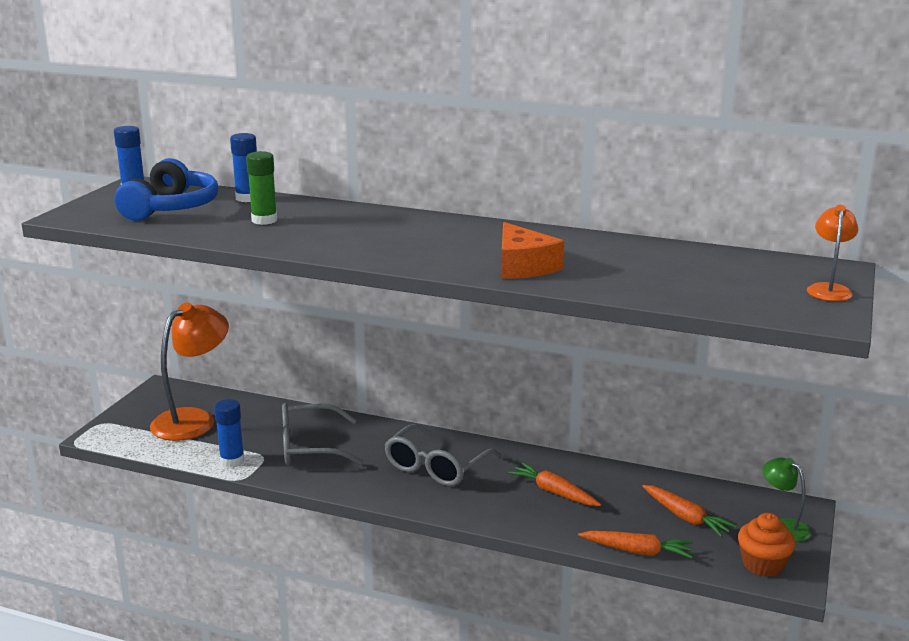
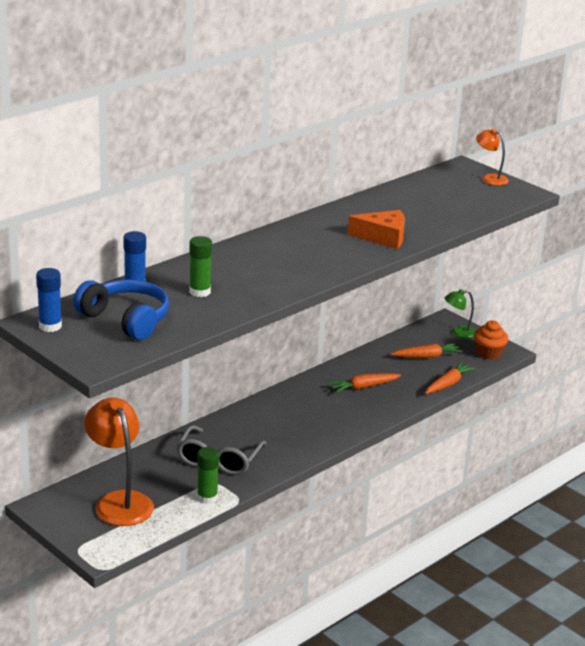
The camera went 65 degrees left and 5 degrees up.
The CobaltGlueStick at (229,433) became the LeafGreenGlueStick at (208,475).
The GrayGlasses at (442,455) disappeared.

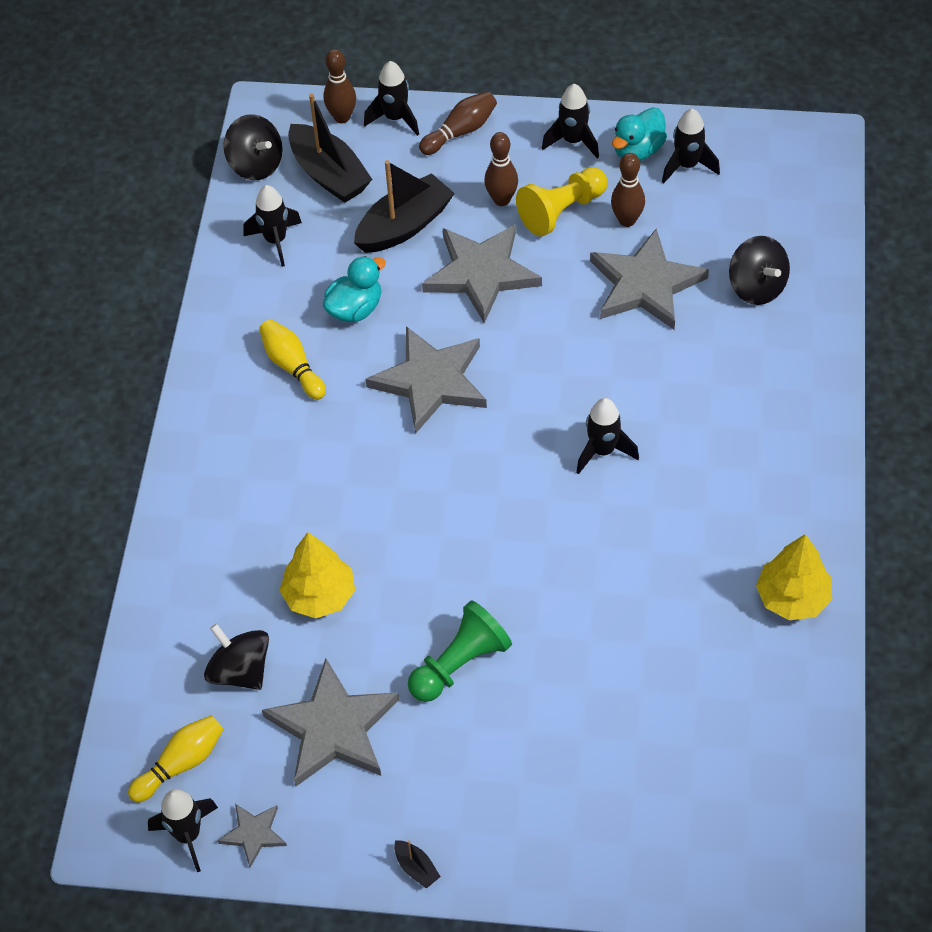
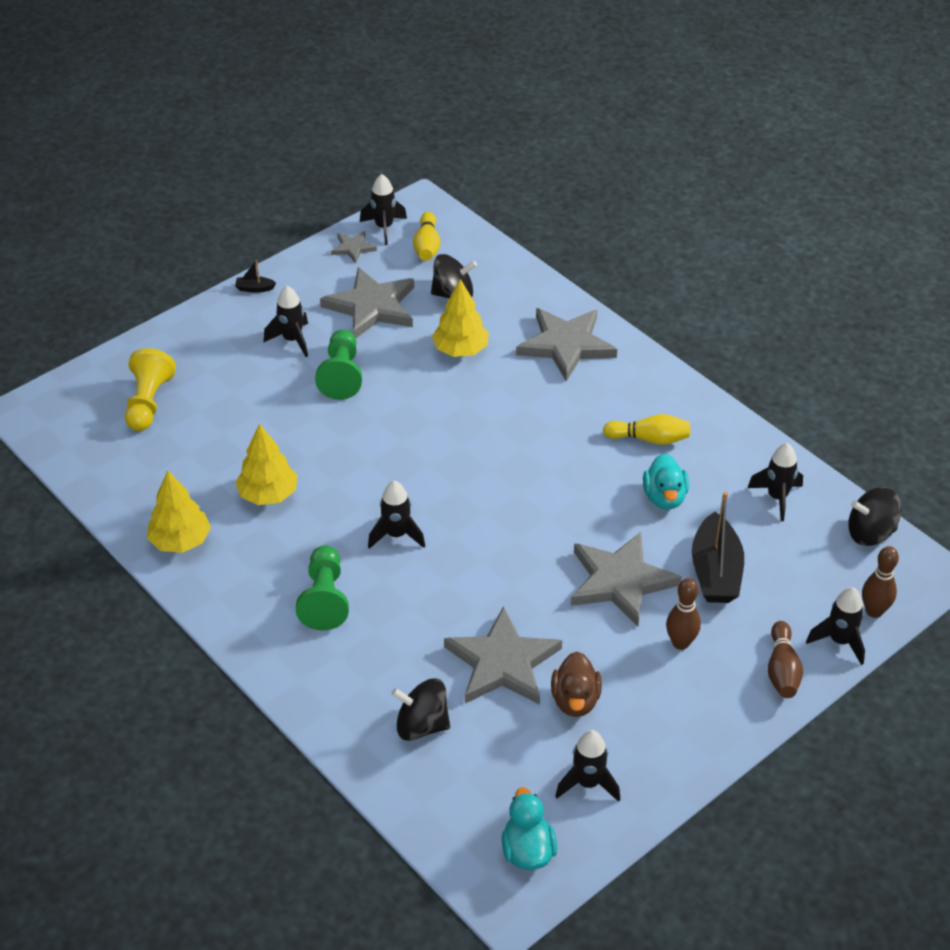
The camera went 130 degrees right and 10 degrees down.
The JetBlackBoat at (330,148) disappeared.
The GrayStar moved from (426,380) to (566,344).
The GoldenPawn moved from (562,201) to (150,389).
The JetBlackSpaceship moved from (570,121) to (286,321).
The BrownBowlingPin at (628,190) was replaced by the BrownToyDuck at (576,684).
The AquaToyDuck moved from (639,134) to (529,828).
The GoldenToyTree at (266,464) appeared.
The LeafGreenPawn at (322,587) appeared.

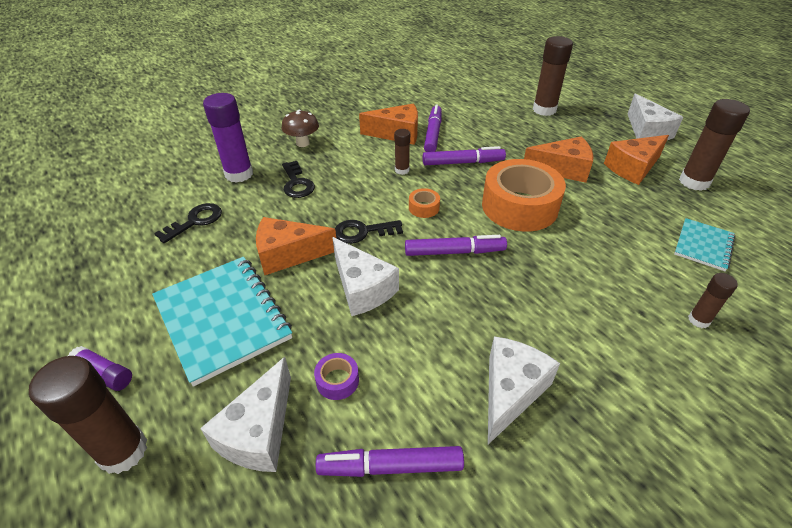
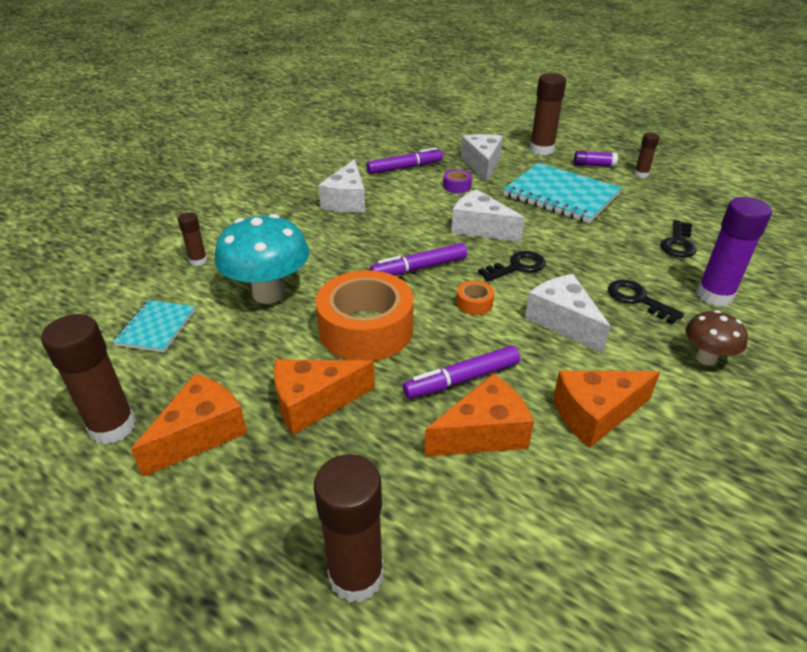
The camera went 160 degrees right and 5 degrees down.
The OrangeColouredCheeseWedge moved from (296,246) to (479,415).
The BrownGlueStick moved from (402,152) to (646,155).
The VioletMarkerPen at (433,128) disappeared.
The WhiteCheeseWedge moved from (655,116) to (568,313).
The AquaToadstool at (262,259) appeared.

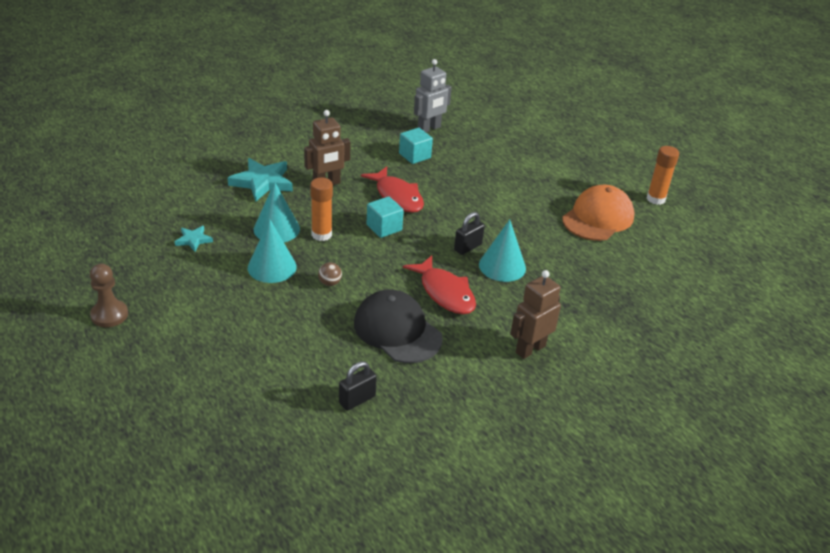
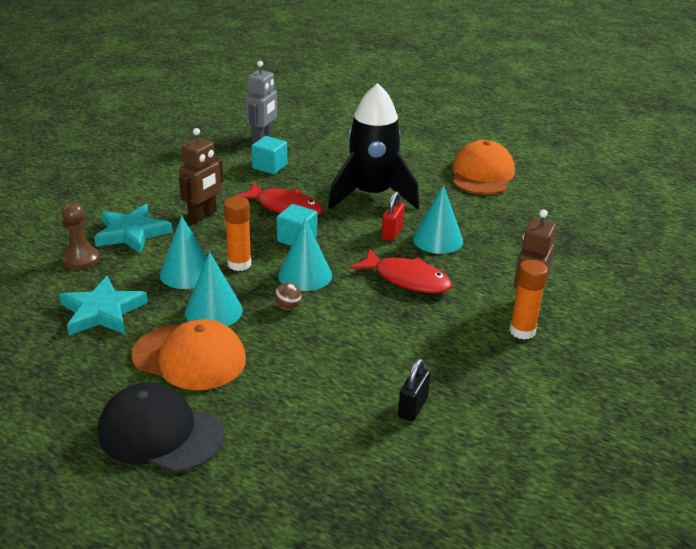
The camera went 25 degrees left and 5 degrees down.
The BrownPawn moved from (109,295) to (80,236).
The AquaStar at (194,239) changed to 1.91 times the size.
The JetBlackPeakedCap moved from (398,326) to (161,427).
The JetBlackSmallLock at (469,233) became the CrimsonSmallLock at (393,216).
The OrangeColouredGlueStick moved from (663,175) to (528,299).
The OrangeColouredPeakedCap at (188,354) appeared.
The AquaConeShape at (305,254) appeared.
The JetBlackSpaceship at (373,146) appeared.

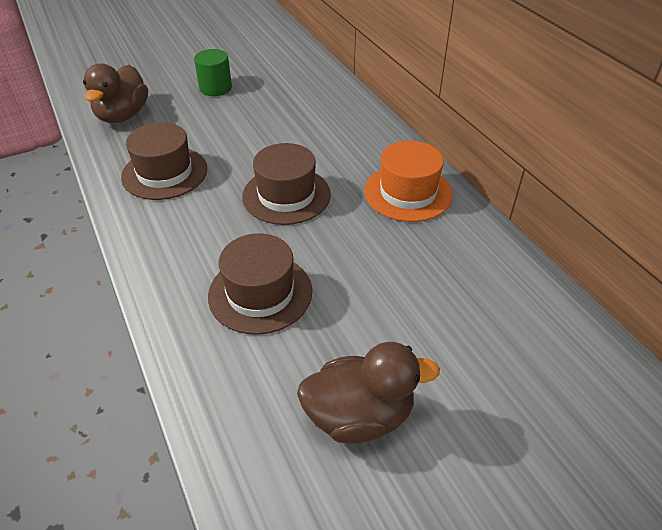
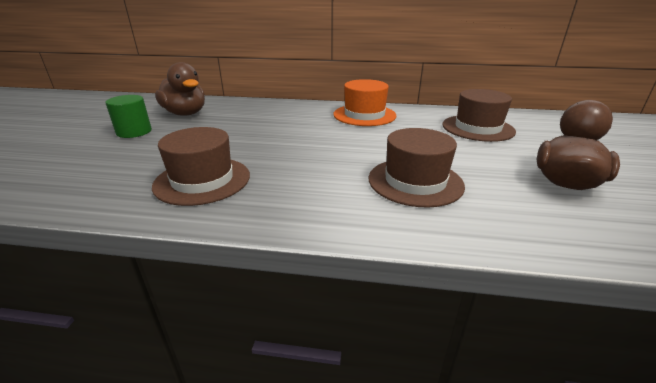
The camera went 55 degrees left and 15 degrees down.
The BrownToyDuck moved from (115,93) to (180,89).
The BrownHat moved from (286,184) to (479,115).

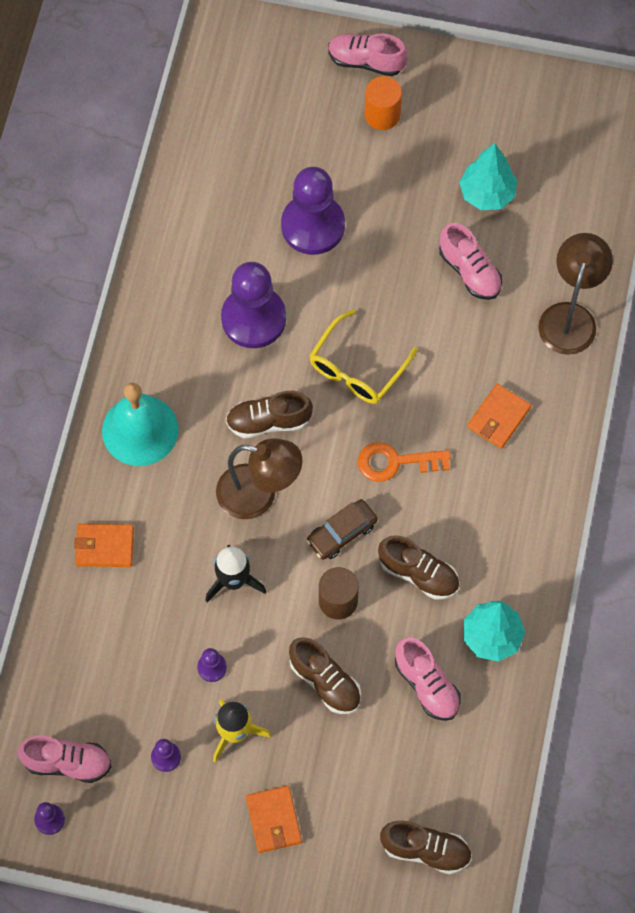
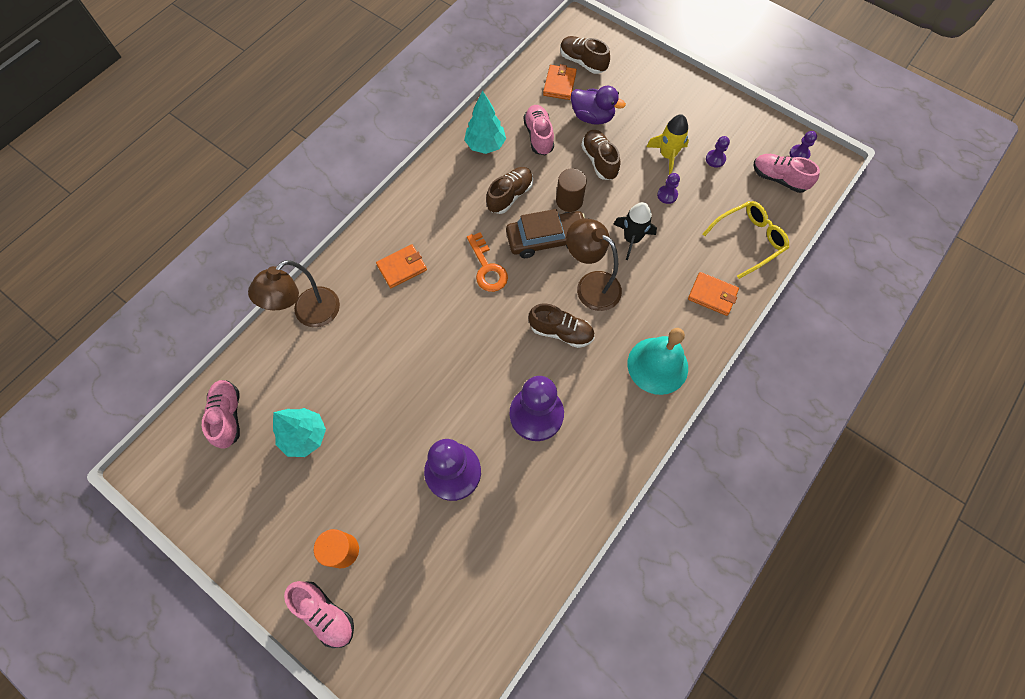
The camera went 155 degrees left and 0 degrees up.
The OrangeColouredBillfold moved from (274,819) to (560,82).
The BrownToyCar at (342,529) changed to 1.53 times the size.
The GoldenGlasses moved from (363,356) to (746,240).
The OrangeColouredLatchkey at (404,462) turned 45 degrees clockwise.
The BrownShoe at (418,567) turned 75 degrees clockwise.
The RosePinkShoe moved from (470,261) to (221,414).
The VioletToyDuck at (598,105) appeared.

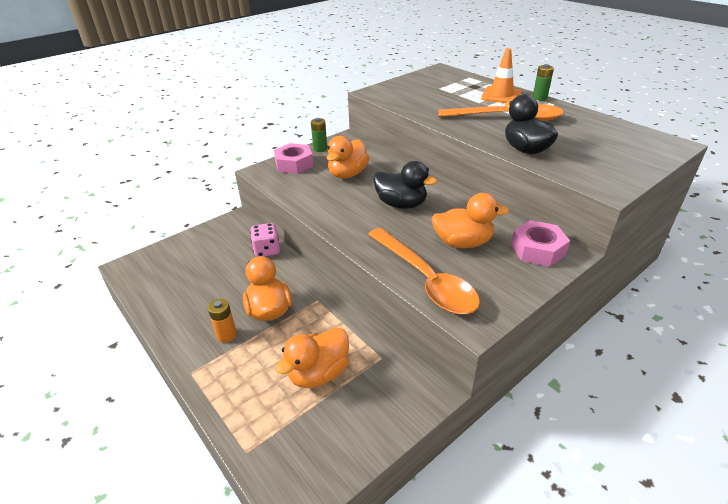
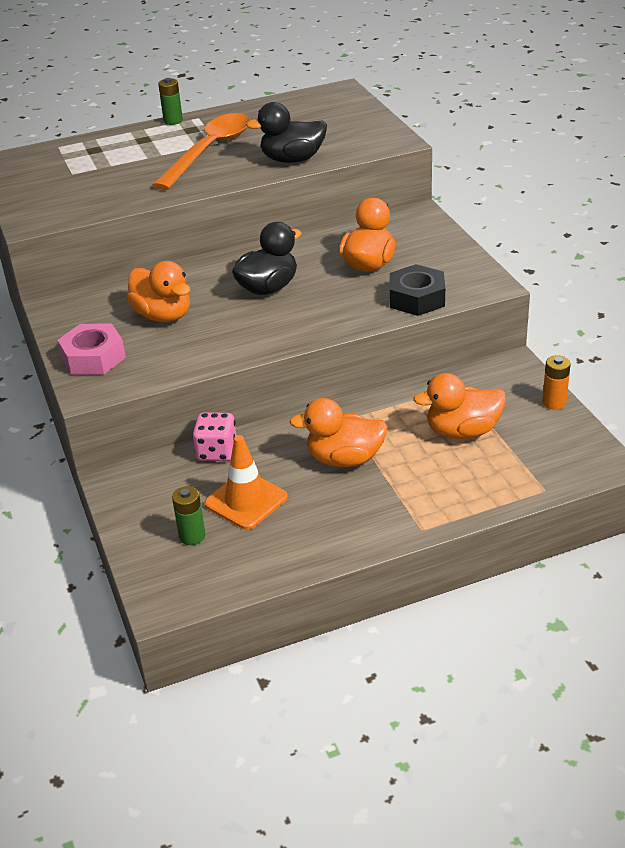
The camera went 70 degrees left and 0 degrees up.
The OrangeColouredAaBattery moved from (222,320) to (556,383).
The OrangeColouredToyDuck at (312,357) turned 105 degrees clockwise.
The LeafGreenAaBattery moved from (319,135) to (188,515).
The OrangeColouredTeaspoon at (424,271) was replaced by the JetBlackHexNut at (417,290).
The OrangeColouredTrafficCone moved from (501,75) to (246,482).
The RosePinkHexNut at (540,243) disappeared.

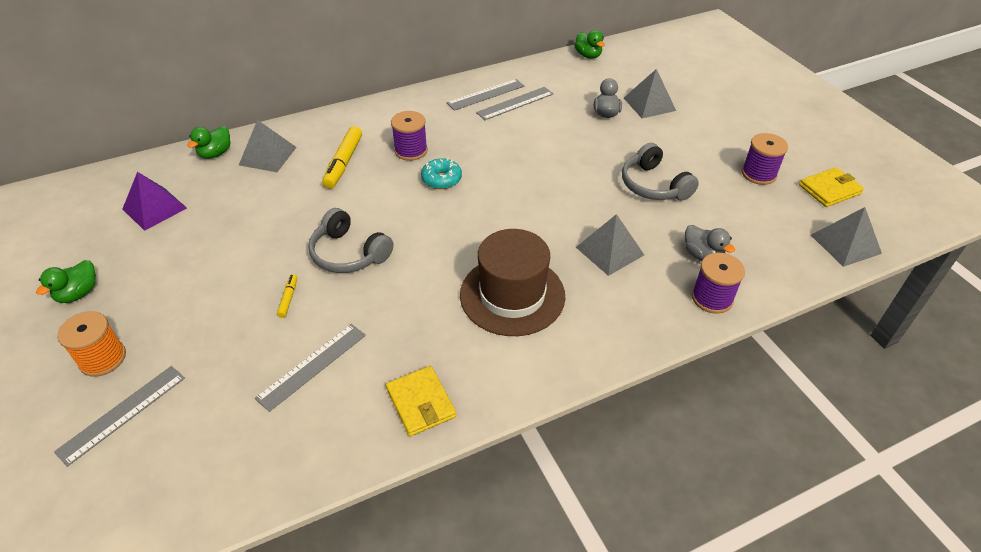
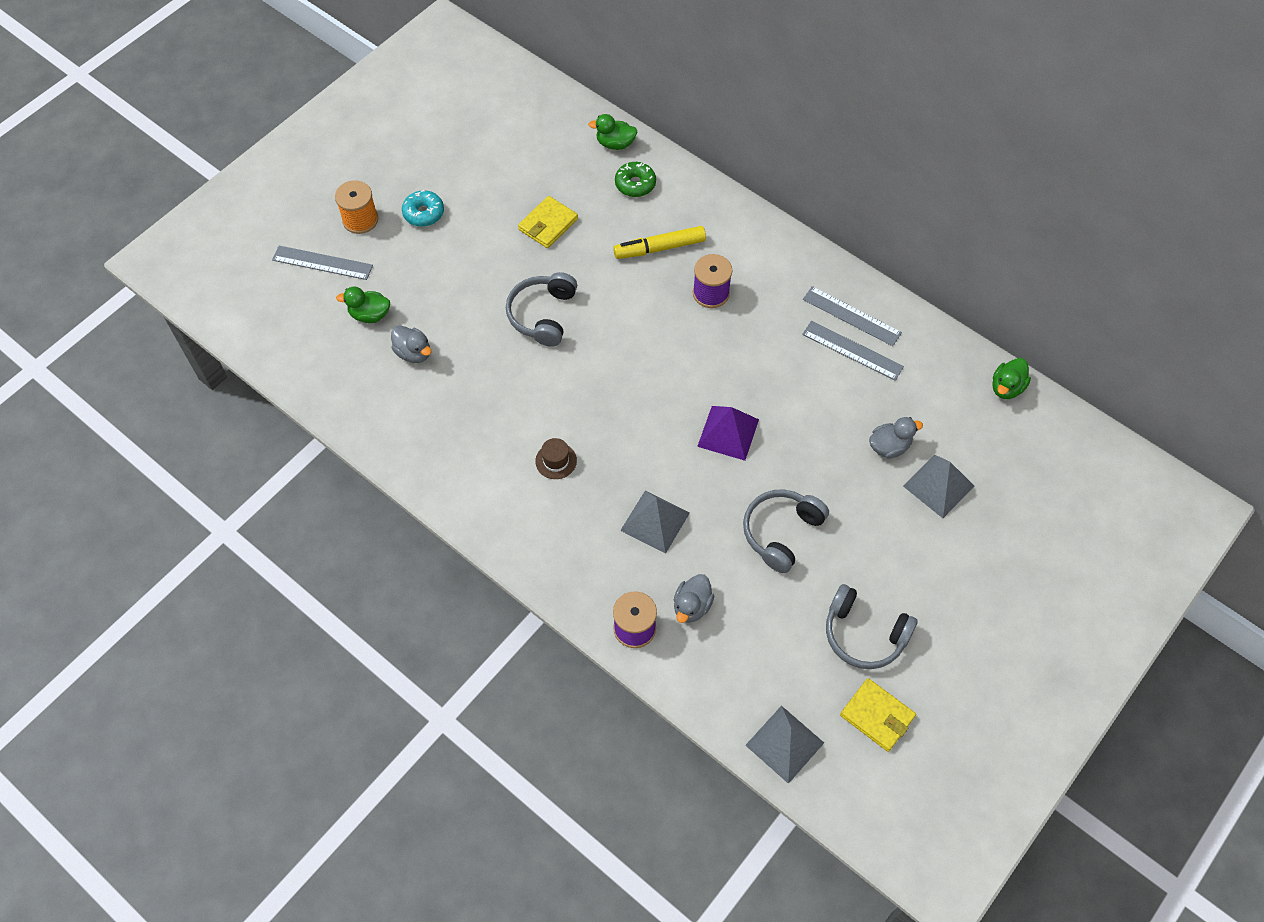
The camera went 65 degrees right and 15 degrees up.
The LeafGreenToyDuck moved from (66,281) to (363,304).
The VioletSolidPyramid moved from (155,201) to (728,433).
The GraySolidPyramid at (268,146) was replaced by the LeafGreenDoughnut at (635,179).
The GrayMeasuringStick at (310,368) was replaced by the GrayToyDuck at (411,344).
The GoldenMarkerPen at (287,296) disappeared.
The GoldenBillfold moved from (421,401) to (548,222).
The AquaDoughnut moved from (441,173) to (423,208).
The BrownHat at (512,282) changed to 0.40 times the size.
The VioletSpool at (765,159) was replaced by the GrayHeadphones at (872,626).

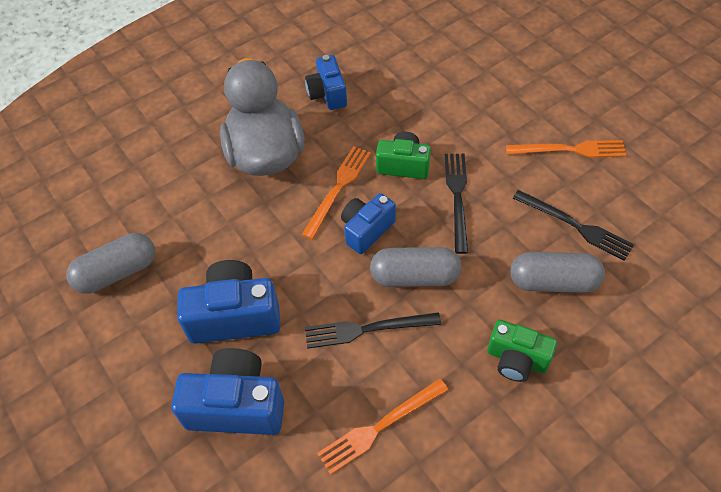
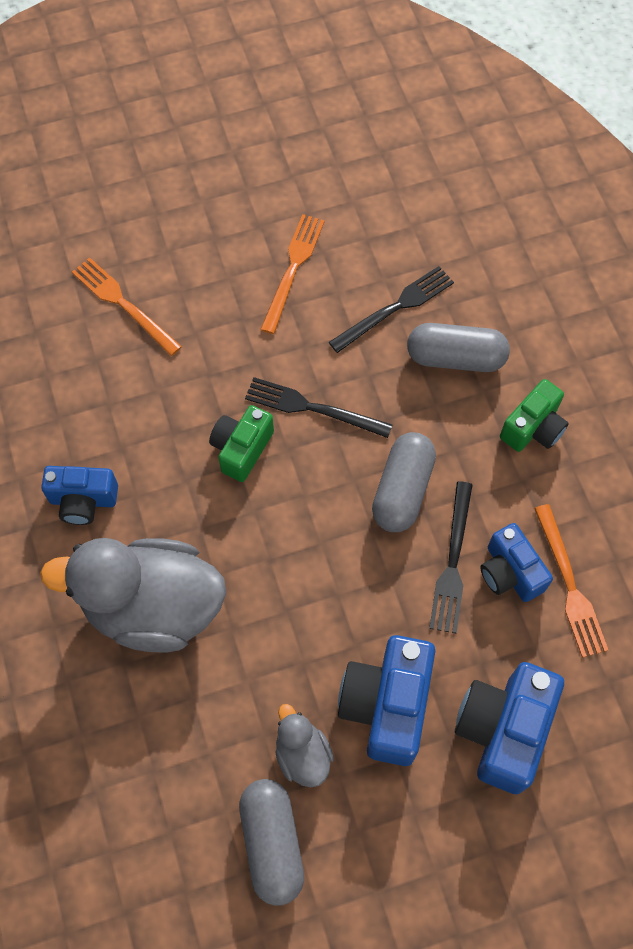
The camera went 75 degrees left and 10 degrees up.
The OrangeColouredDinnerFork moved from (336,192) to (127,306).
The CobaltCamera moved from (368,223) to (516,562).
The GrayPillShape at (557,272) turned 75 degrees clockwise.
The GrayToyDuck at (304,745) appeared.

